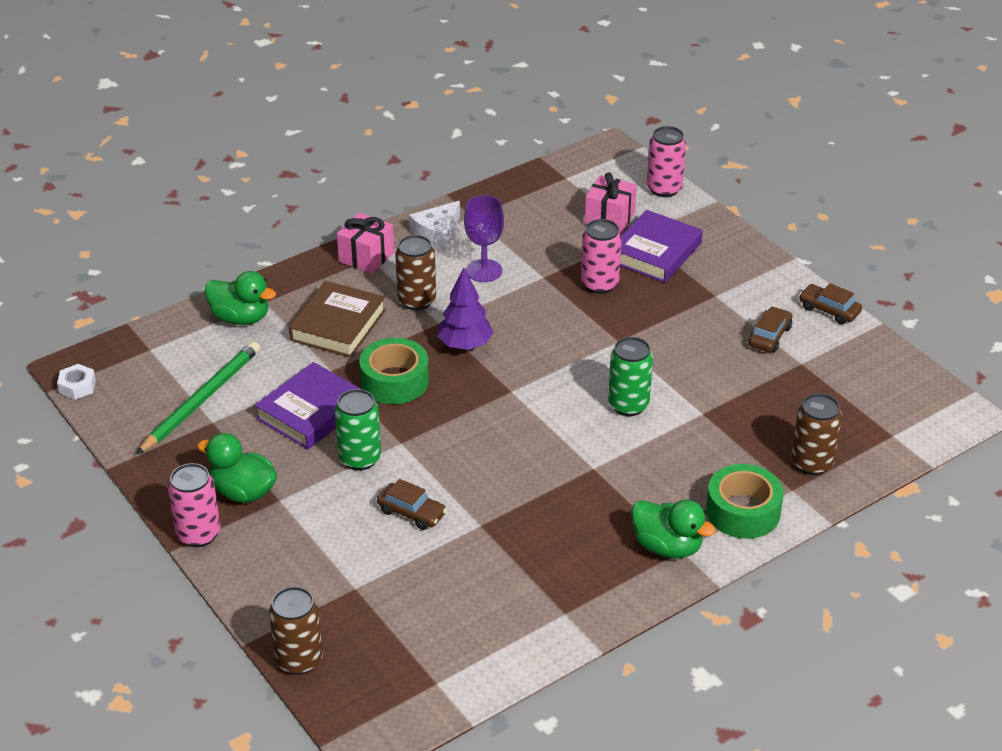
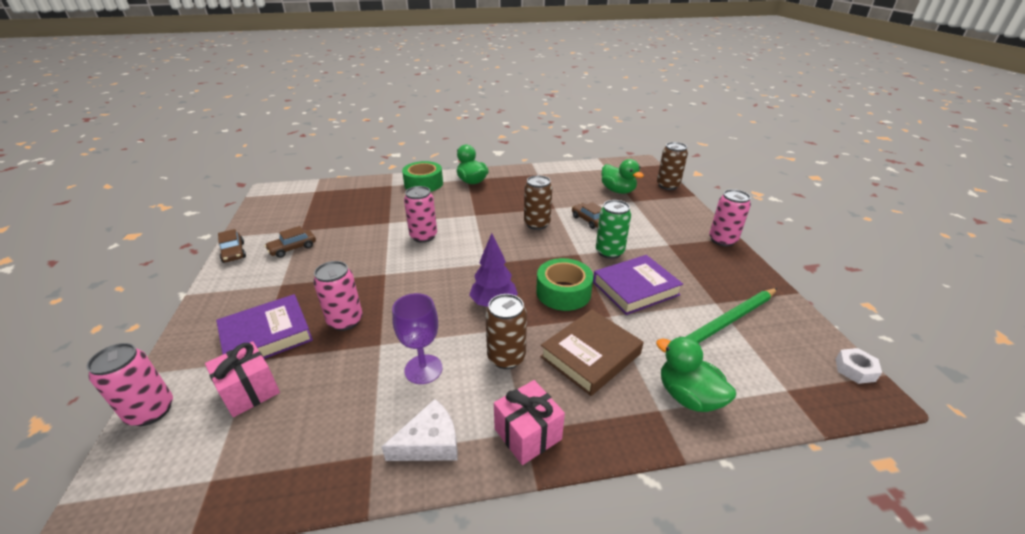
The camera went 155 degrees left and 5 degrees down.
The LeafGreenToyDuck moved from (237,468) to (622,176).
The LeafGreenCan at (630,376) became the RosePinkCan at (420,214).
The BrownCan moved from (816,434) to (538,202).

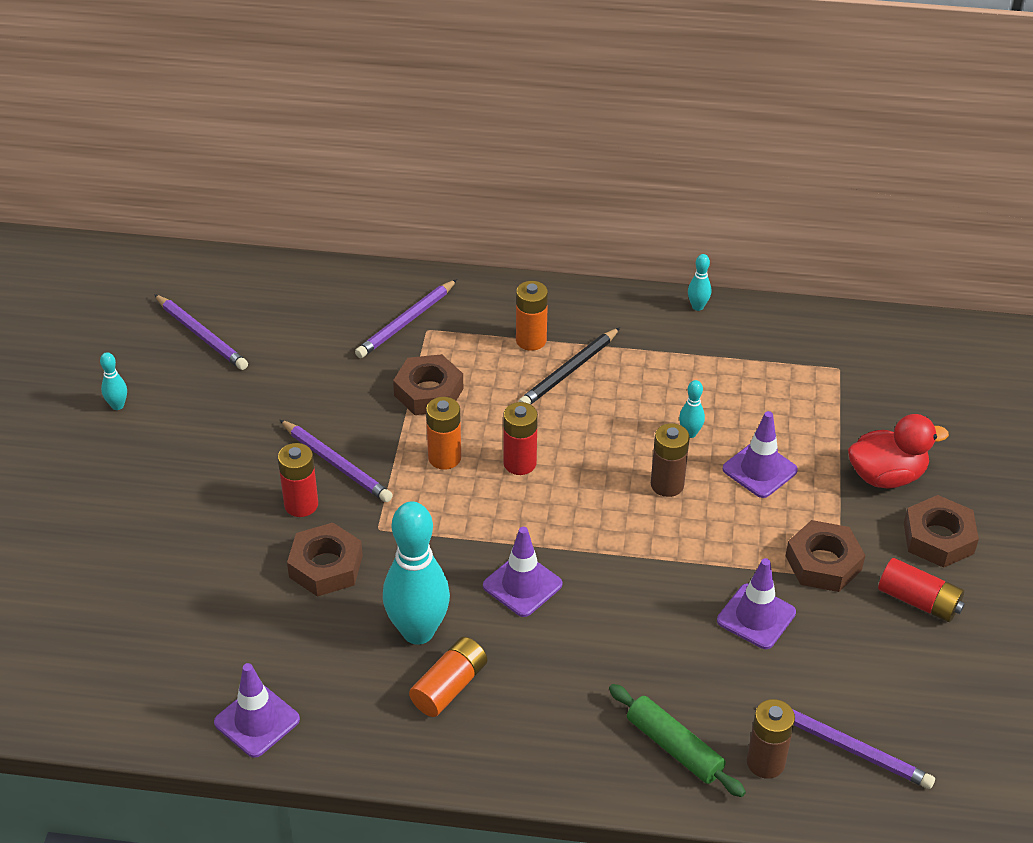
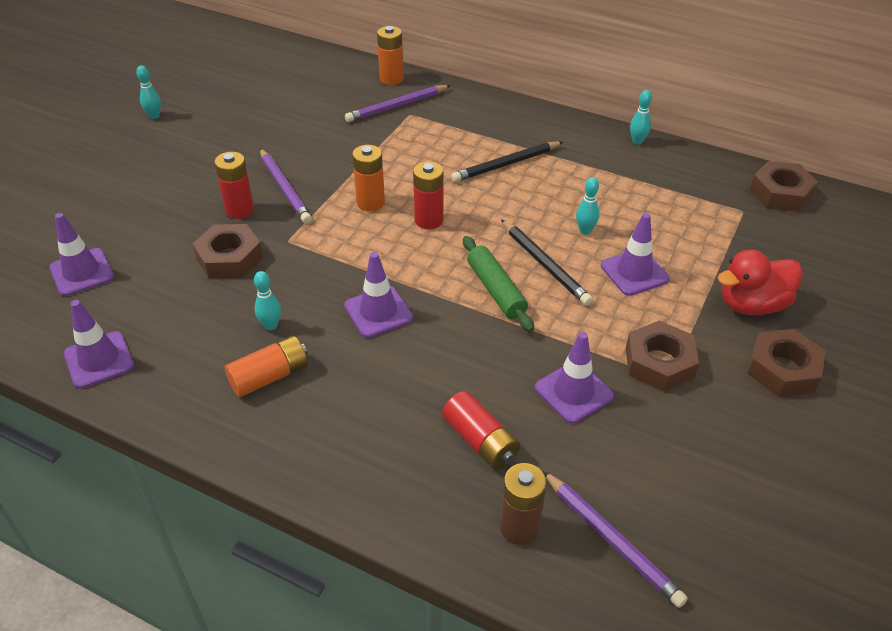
The camera went 20 degrees right and 0 degrees up.
The VioletPencil at (201,332) disappeared.
The AquaBowlingPin at (416,573) changed to 0.43 times the size.
The BrownHexNut moved from (428,384) to (784,186).
The OrangeColouredAaBattery moved from (532,316) to (390,55).
The LeafGreenRollingPin moved from (677,740) to (498,284).
The BrownAaBattery at (670,460) was replaced by the JetBlackPencil at (547,262).
The CrimsonToyDuck at (898,451) turned 150 degrees clockwise.
The CrimsonAaBattery moved from (921,590) to (481,430).
The VioletTrafficCone at (81,254) appeared.

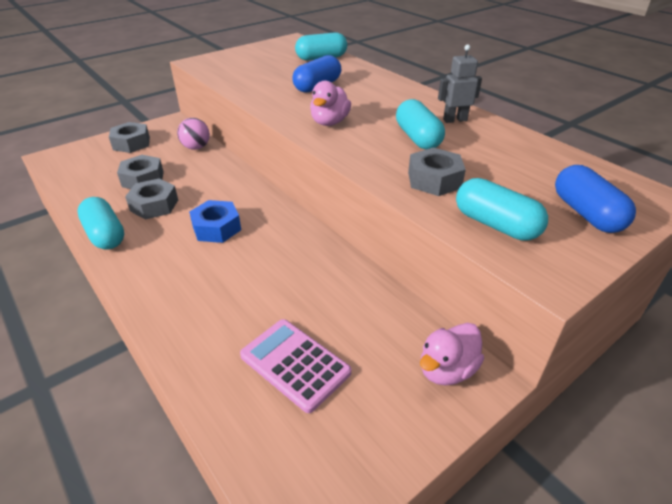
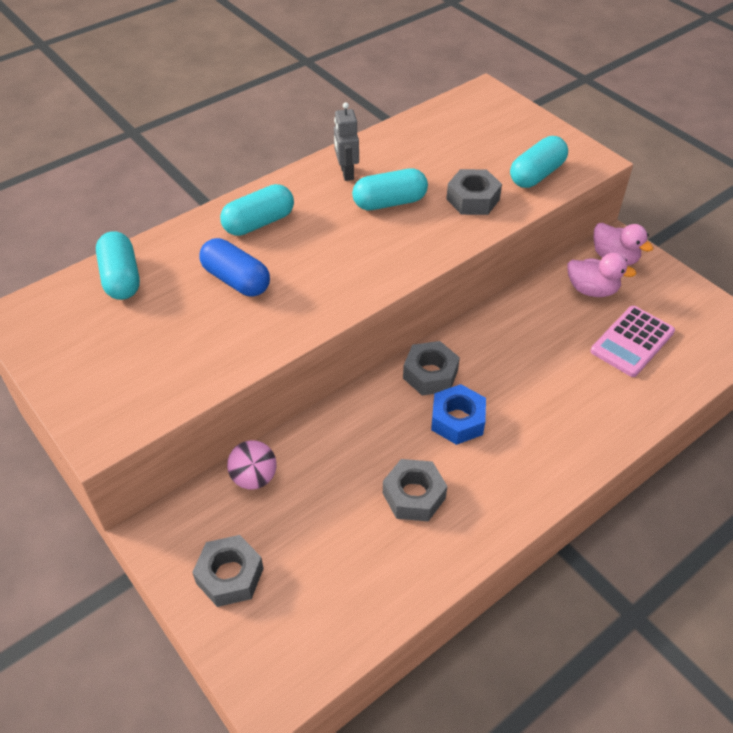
The camera went 90 degrees left and 10 degrees up.
The AquaPillShape moved from (100,223) to (257,210).
The GrayHexNut moved from (140,172) to (431,368).
The RosePinkToyDuck moved from (330,103) to (602,275).
The CobaltPillShape at (595,199) disappeared.

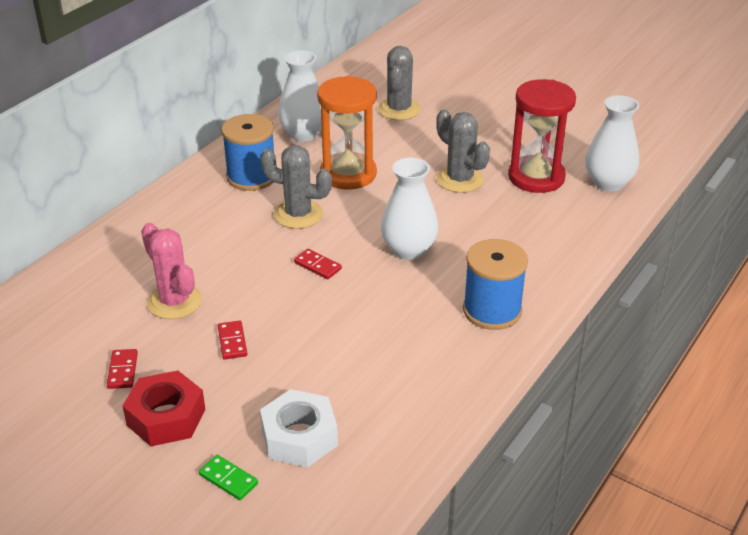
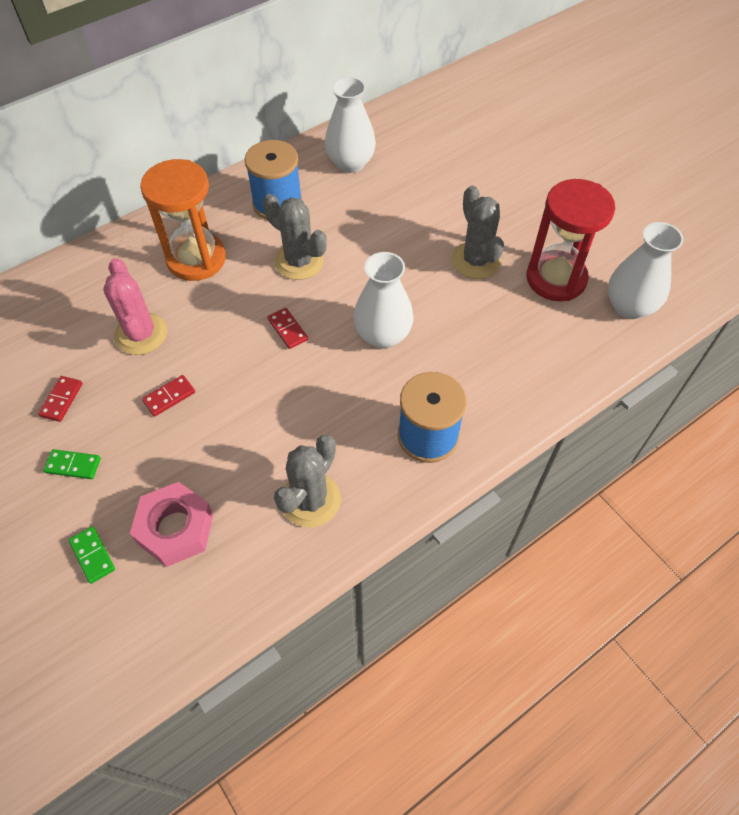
The camera went 20 degrees right and 20 degrees up.
The CrimsonHexNut at (164,408) was replaced by the LeafGreenDominoTile at (72,464).
The CrimsonDominoTile at (232,340) turned 45 degrees clockwise.
The WhiteHexNut at (299,428) became the RosePinkHexNut at (171,524).
The OrangeColouredSandTimer moved from (347,133) to (183,220).
The GrayCactus moved from (399,83) to (307,481).

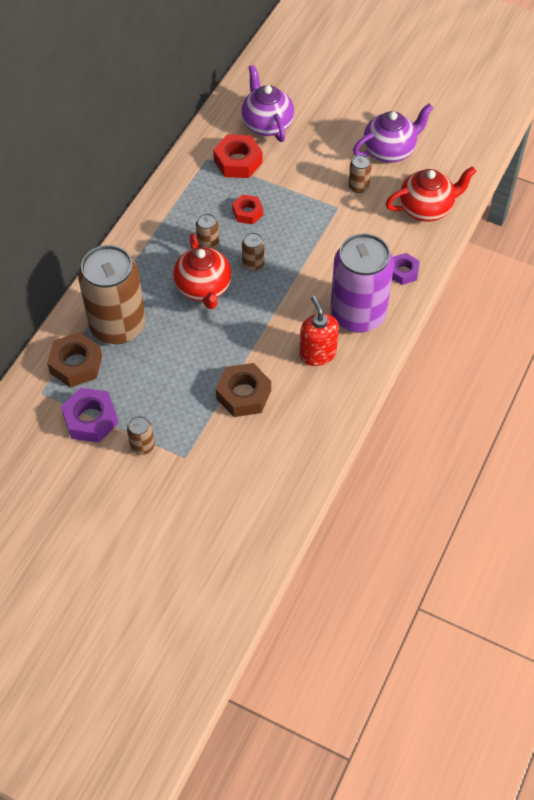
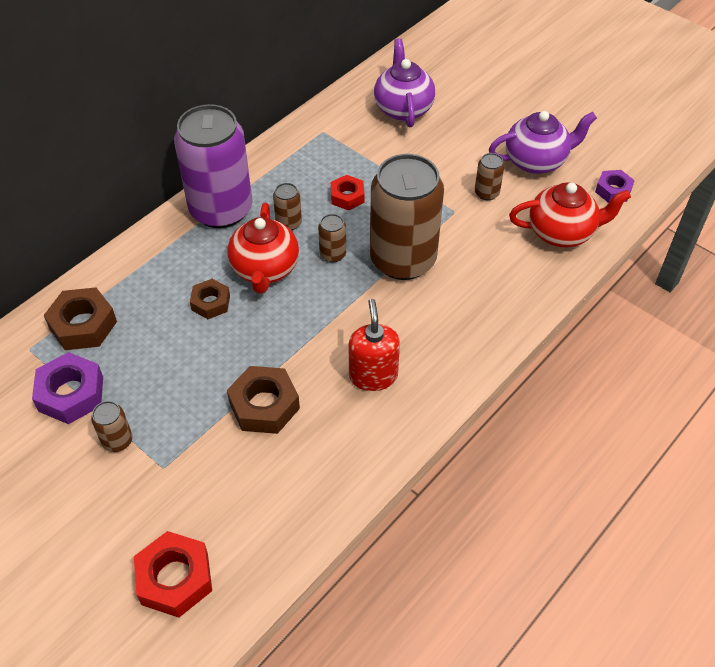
The camera went 15 degrees right and 5 degrees down.
The BrownCan moved from (112,294) to (407,217).
The CrimsonHexNut moved from (237,156) to (173,574).
The VioletCan moved from (362,283) to (213,166).
The VioletHexNut moved from (406,269) to (615,186).
The BrownHexNut at (210,299) appeared.

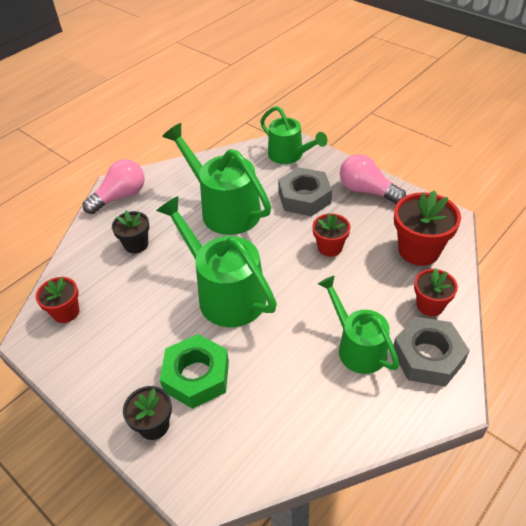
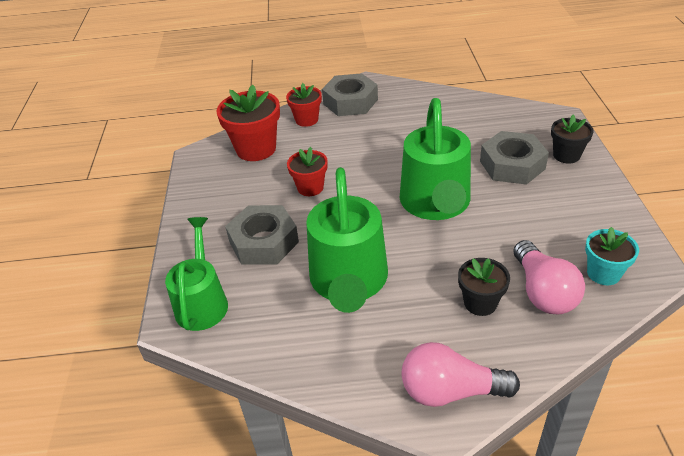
The camera went 135 degrees left and 5 degrees down.
The CrimsonFlowerPot at (57,300) became the AquaFlowerPot at (612,256).
The LeafGreenHexNut at (194,371) became the GrayHexNut at (514,158).
The LeafGreenWateringPot at (358,325) disappeared.
The RosePinkBulb moved from (373,179) to (549,277).

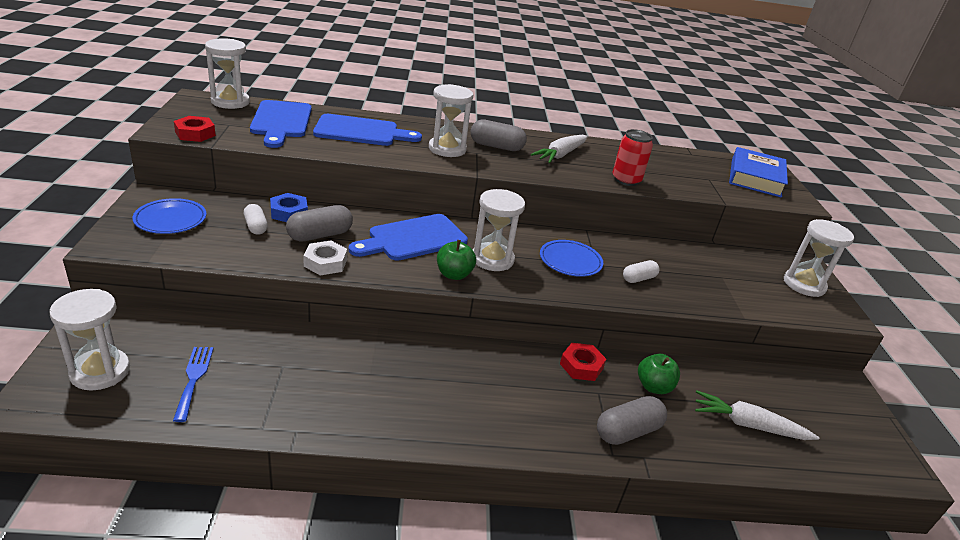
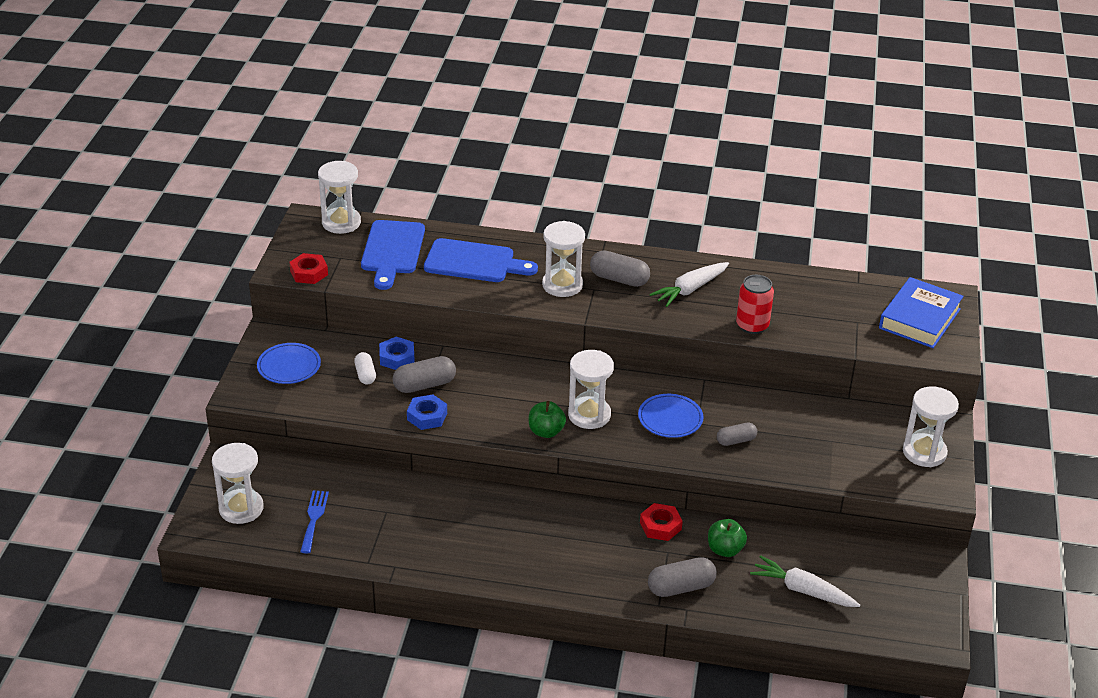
The camera went 15 degrees right and 5 degrees up.
The WhiteHexNut at (325,258) became the CobaltHexNut at (427,412).
The CobaltChoppingBoard at (408,237) disappeared.
The WhitePillShape at (641,271) became the GrayPillShape at (737,434).

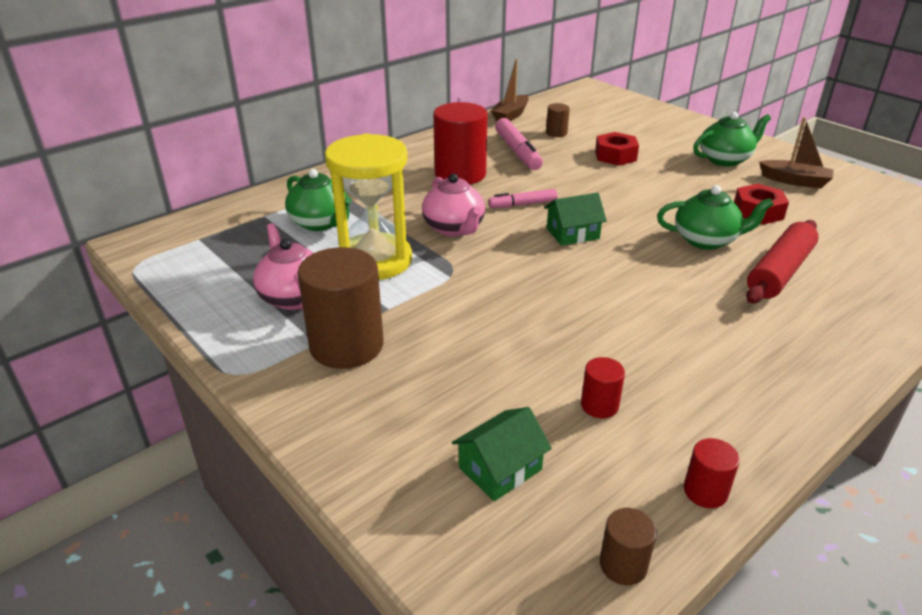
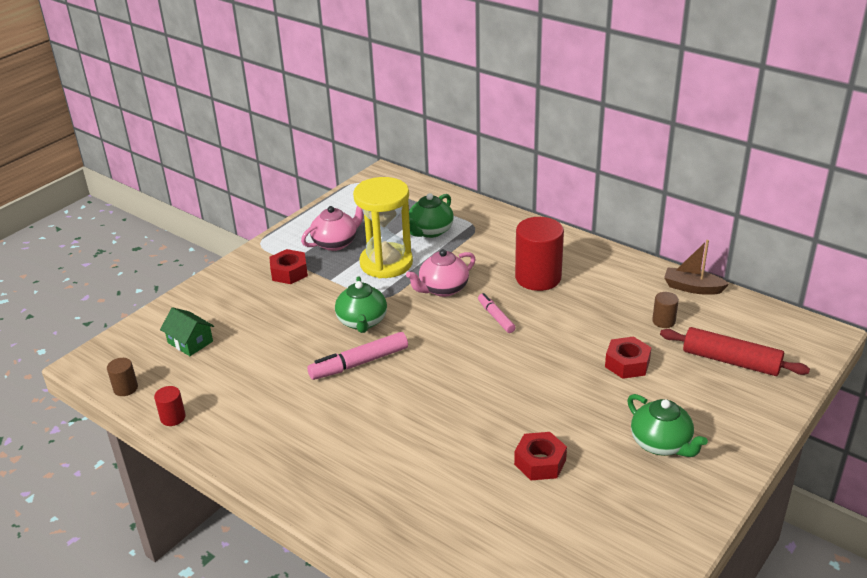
The camera went 80 degrees right and 0 degrees up.
The BrownCylinder at (340,308) was replaced by the CrimsonHexNut at (288,266).
The RosePinkMarkerPen moved from (519,144) to (357,356).
The LeafGreenToyHouse at (575,219) disappeared.
The CrimsonCylinder at (603,387) disappeared.
The LeafGreenTeapot moved from (715,217) to (361,305).
The CrimsonRollingPin moved from (782,261) to (735,351).
The BrownBoat at (796,153) disappeared.

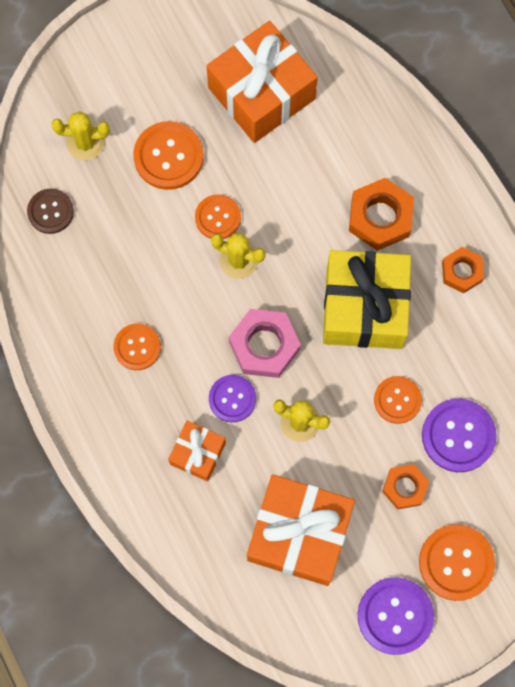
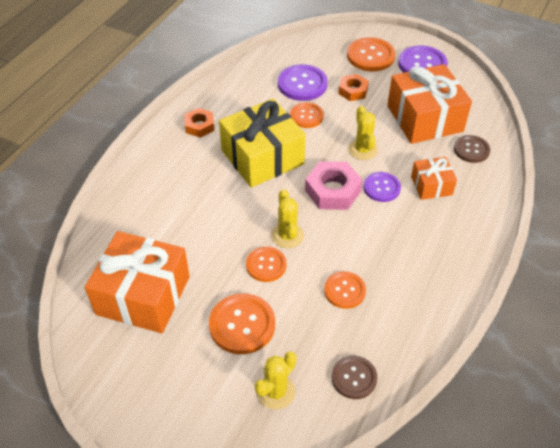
The camera went 125 degrees left and 25 degrees down.
The GoldenCactus at (80,136) turned 75 degrees clockwise.
The OrangeColouredButton moved from (137,346) to (345,290).
The OrangeColouredHexNut at (381,214) disappeared.
The BrownButton at (472,149) appeared.

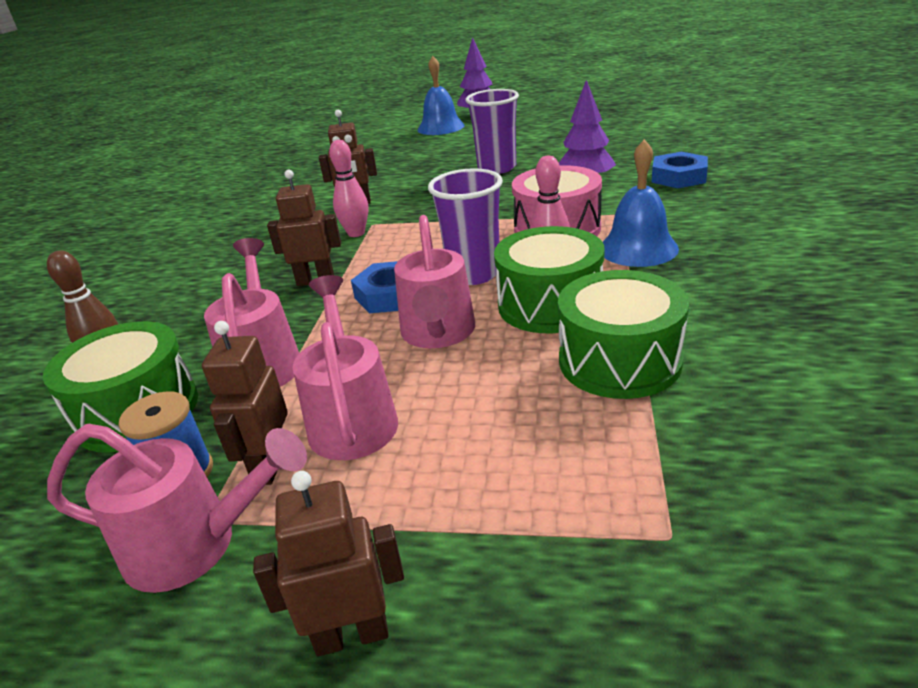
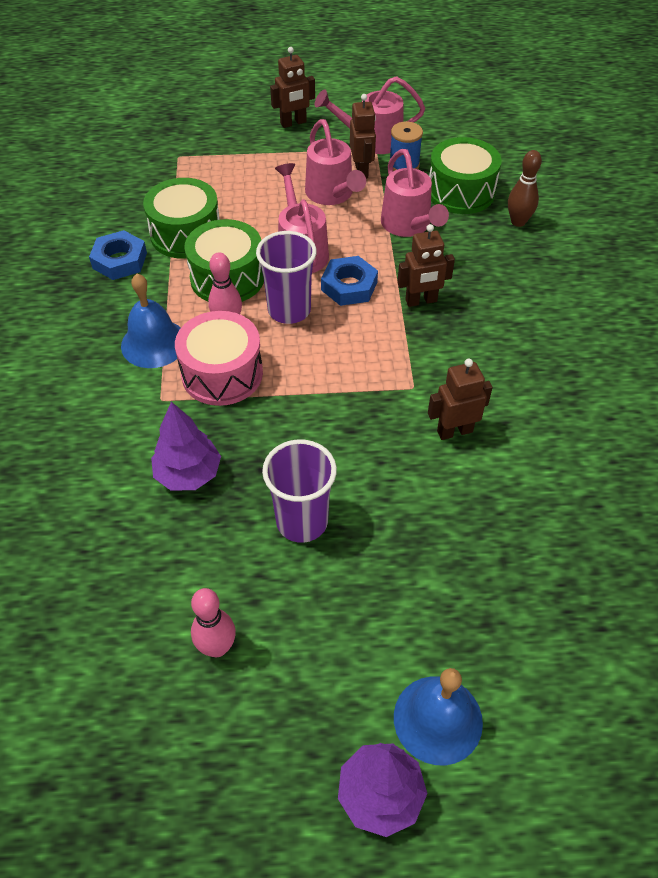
The camera went 165 degrees right and 20 degrees up.
The RosePinkBowlingPin moved from (348,188) to (213,622).
The CobaltHexNut moved from (680,170) to (118,255).

